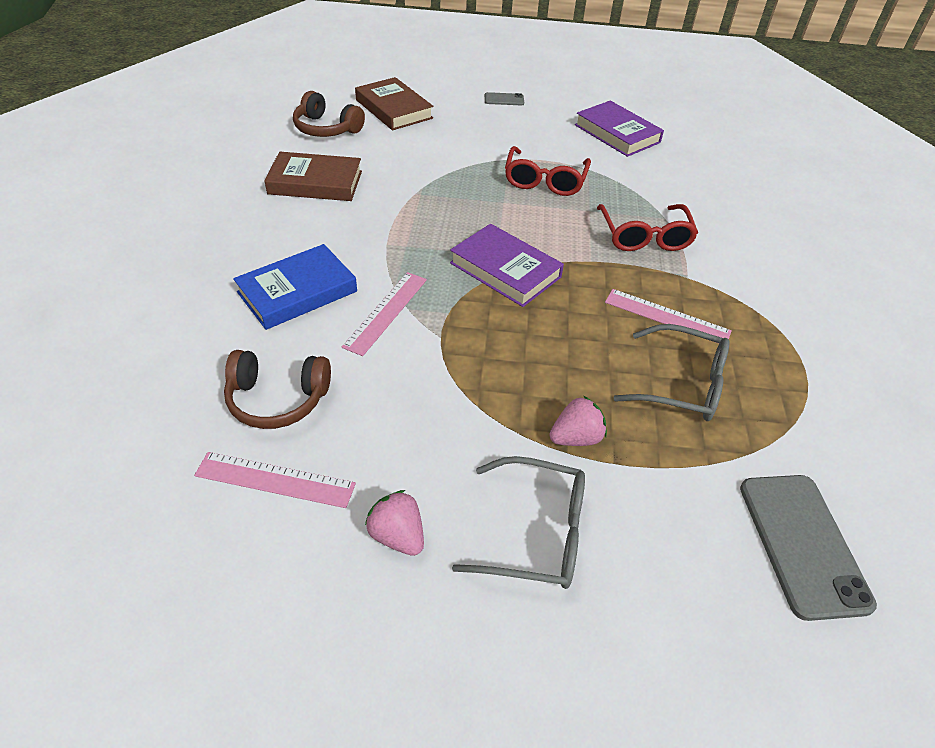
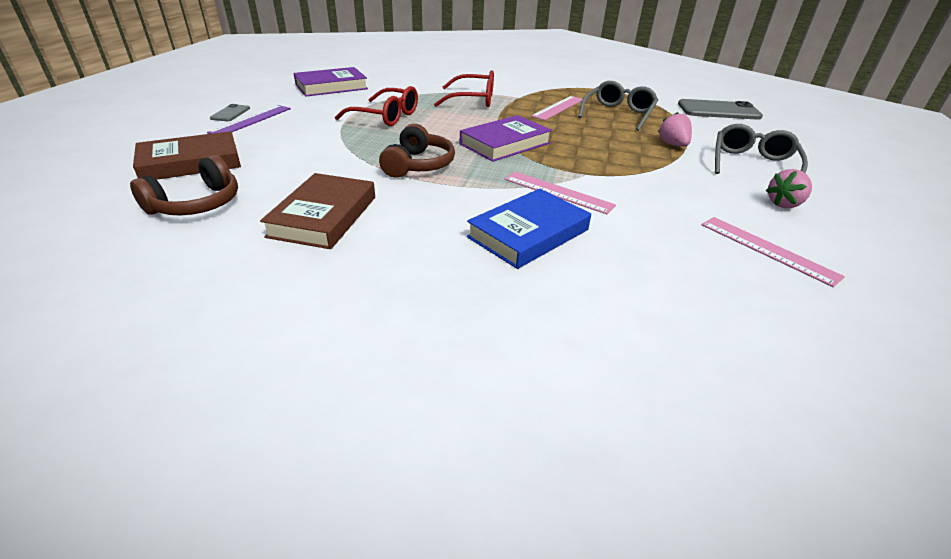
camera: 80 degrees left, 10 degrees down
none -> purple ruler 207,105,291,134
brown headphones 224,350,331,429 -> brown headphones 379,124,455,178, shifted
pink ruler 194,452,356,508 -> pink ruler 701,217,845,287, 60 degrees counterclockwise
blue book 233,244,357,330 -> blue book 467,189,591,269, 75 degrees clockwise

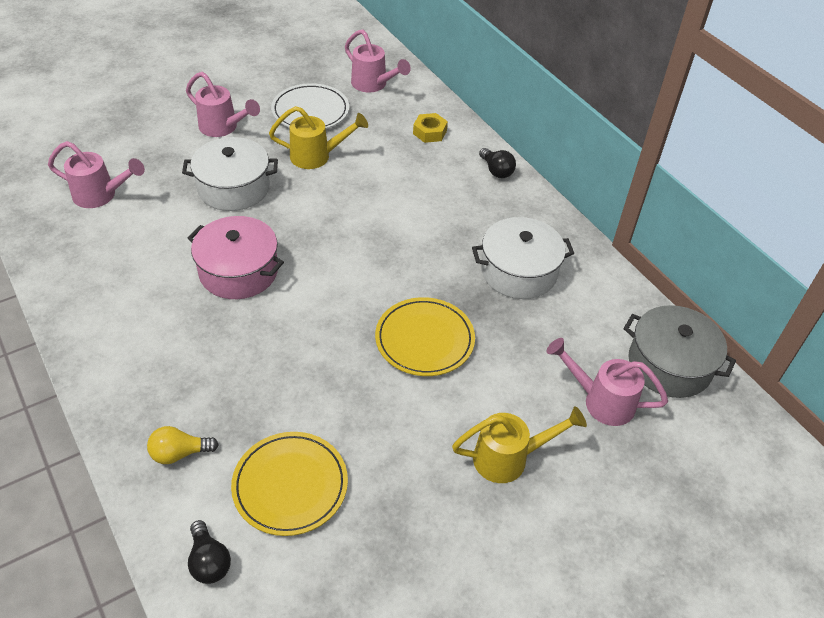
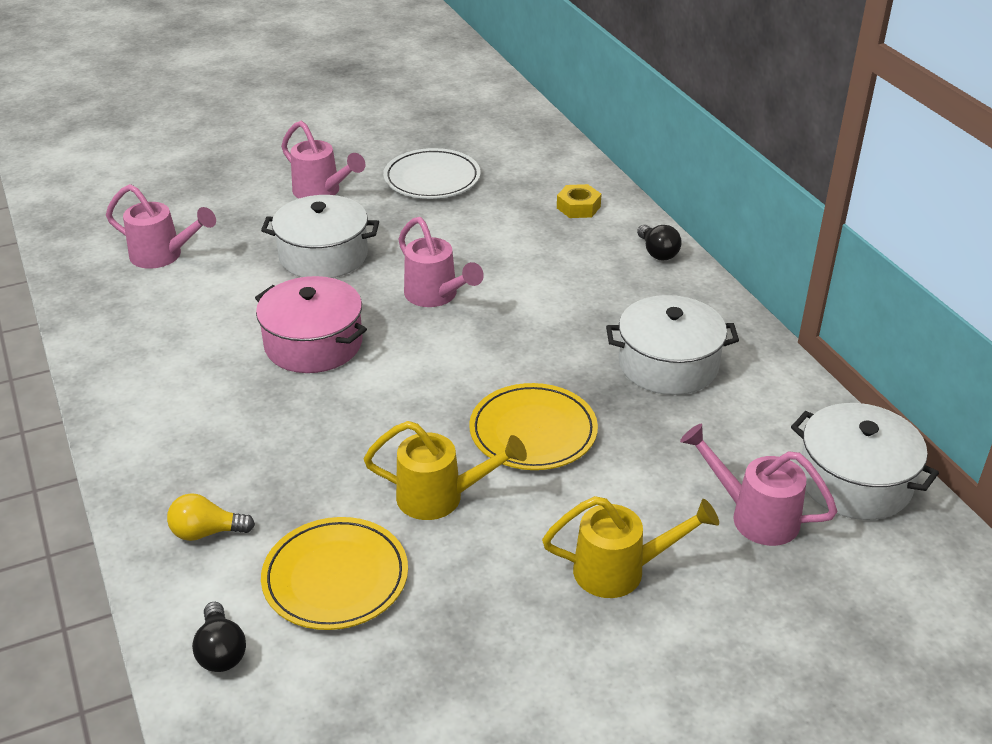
camera: 10 degrees right, 10 degrees down
yellow watering can 269,106,368,169 -> yellow watering can 364,421,527,520, shifted
pink watering can 345,29,411,92 -> pink watering can 398,217,484,307, shifted
grey pot 624,305,736,398 -> white pot 791,403,939,520

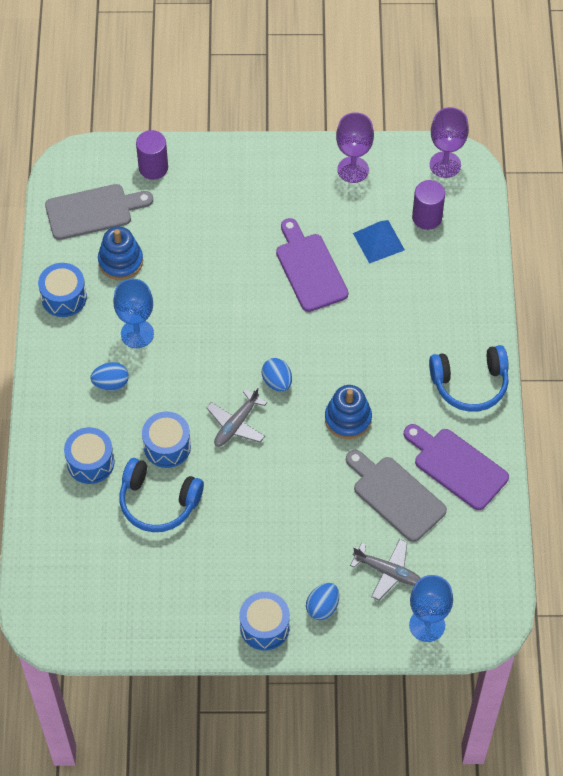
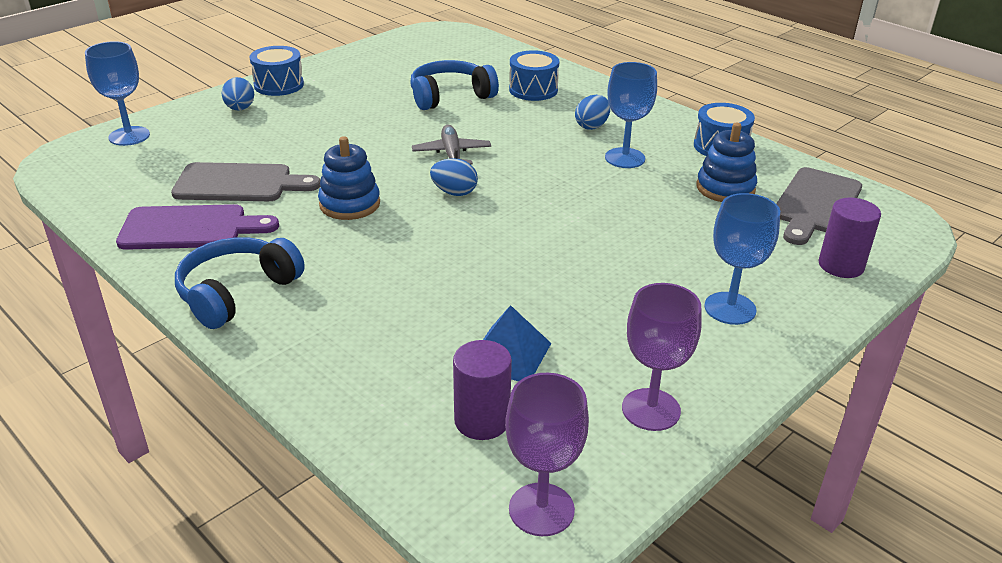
camera: 135 degrees right, 25 degrees down
blue drum 142,411,191,468 -> none
purple cutting board 276,218,349,312 -> none
grey plane 350,539,421,600 -> none
none -> blue goblet 704,193,780,325

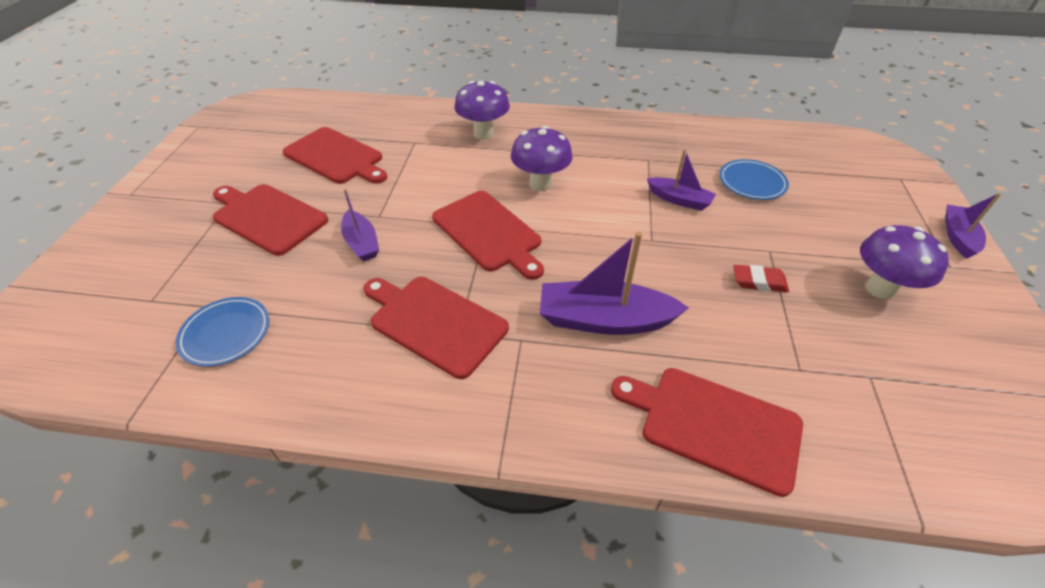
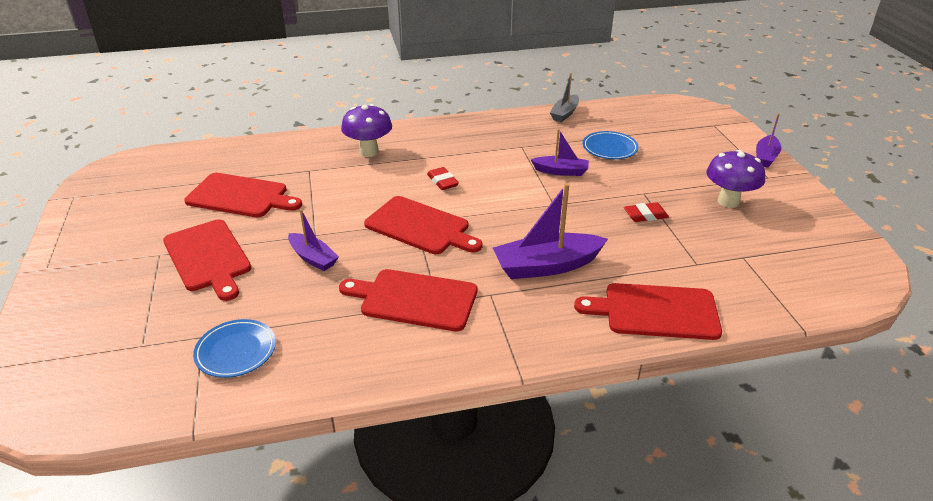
camera: 20 degrees left, 10 degrees down
none -> grey boat 550,73,579,122
purple mushroom 511,126,573,191 -> red eraser 427,167,459,190
red cutting board 213,184,328,256 -> red cutting board 163,219,251,301, 135 degrees counterclockwise
purple boat 945,193,1001,259 -> purple boat 756,113,781,168, 150 degrees counterclockwise

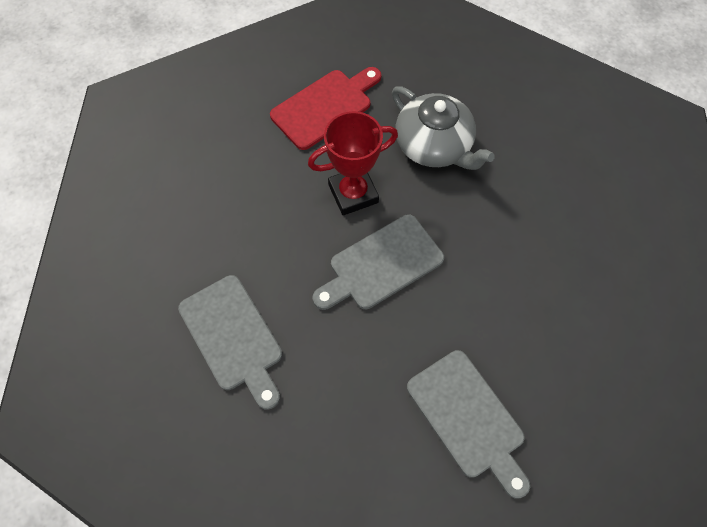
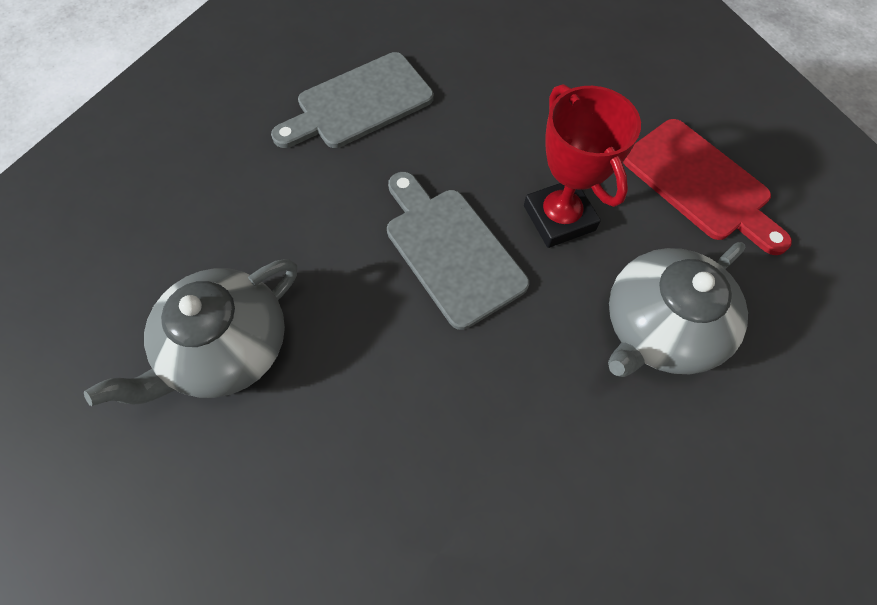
camera: 90 degrees right, 0 degrees up
grey cutting board 407,350,530,499 -> grey teapot 84,259,297,406

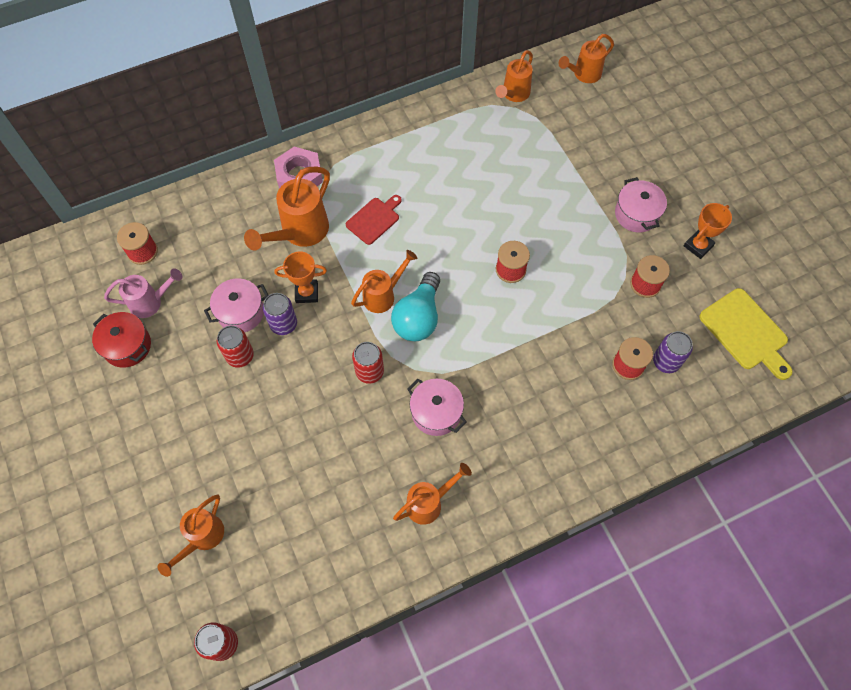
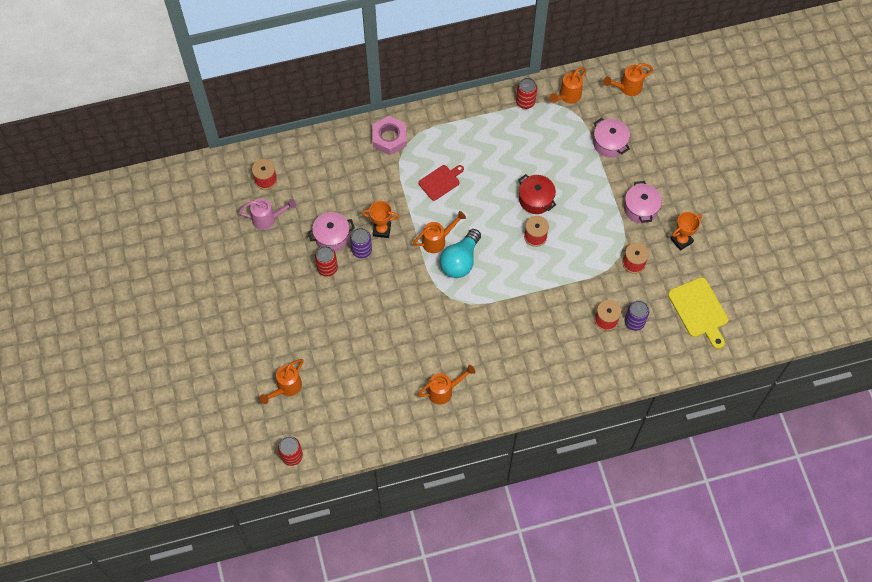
camera: 10 degrees right, 0 degrees up
orange watering can 244,166,330,251 -> none
red pot 92,312,151,367 -> red pot 518,174,556,214, shifted
red can 352,342,384,384 -> red can 516,78,537,109, shifted
pink pot 407,379,467,436 -> pink pot 593,118,630,158, shifted

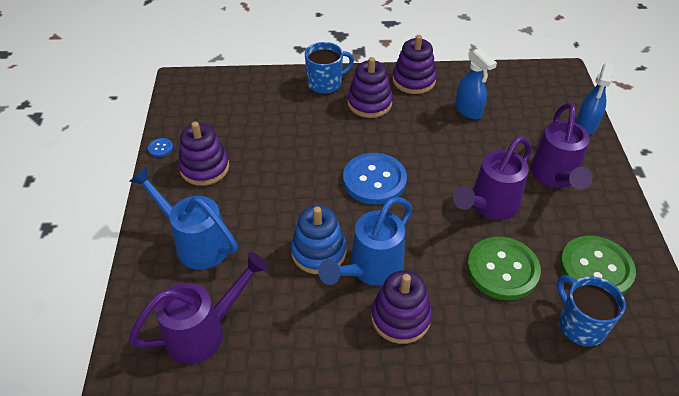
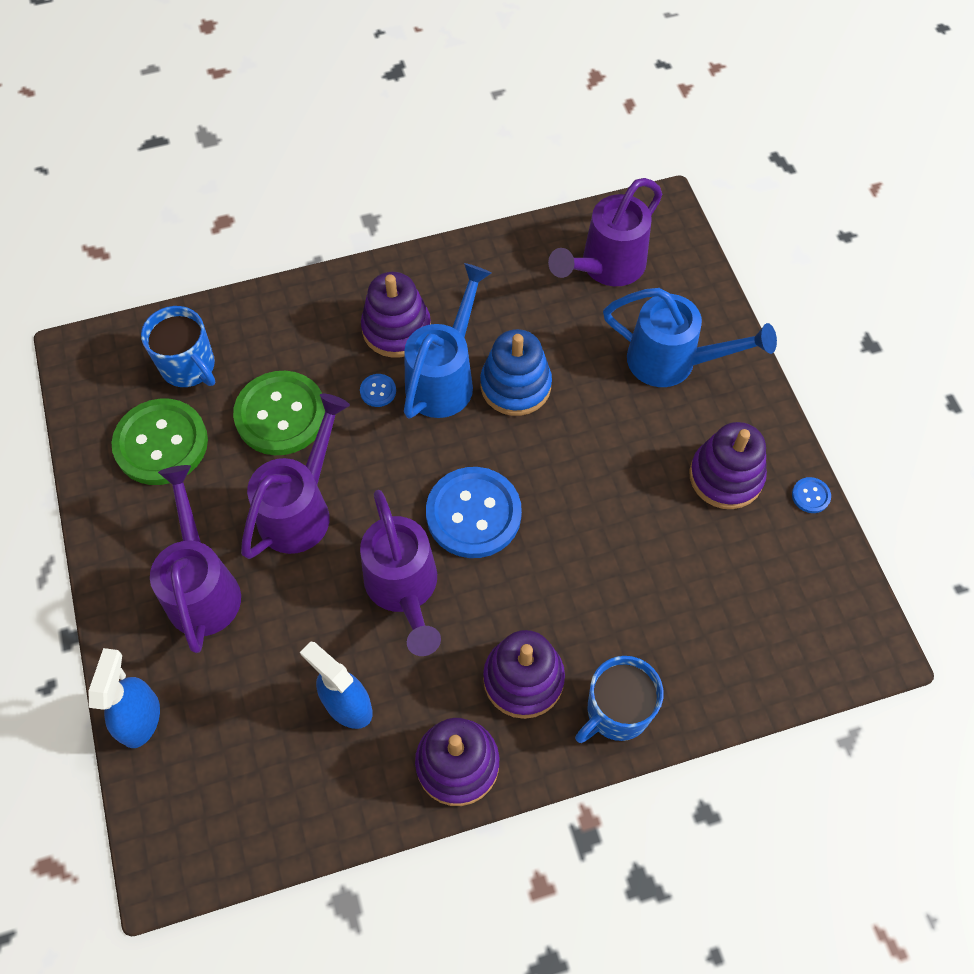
camera: 165 degrees right, 15 degrees up
none -> blue button 360,374,396,407
none -> purple watering can 360,490,441,656

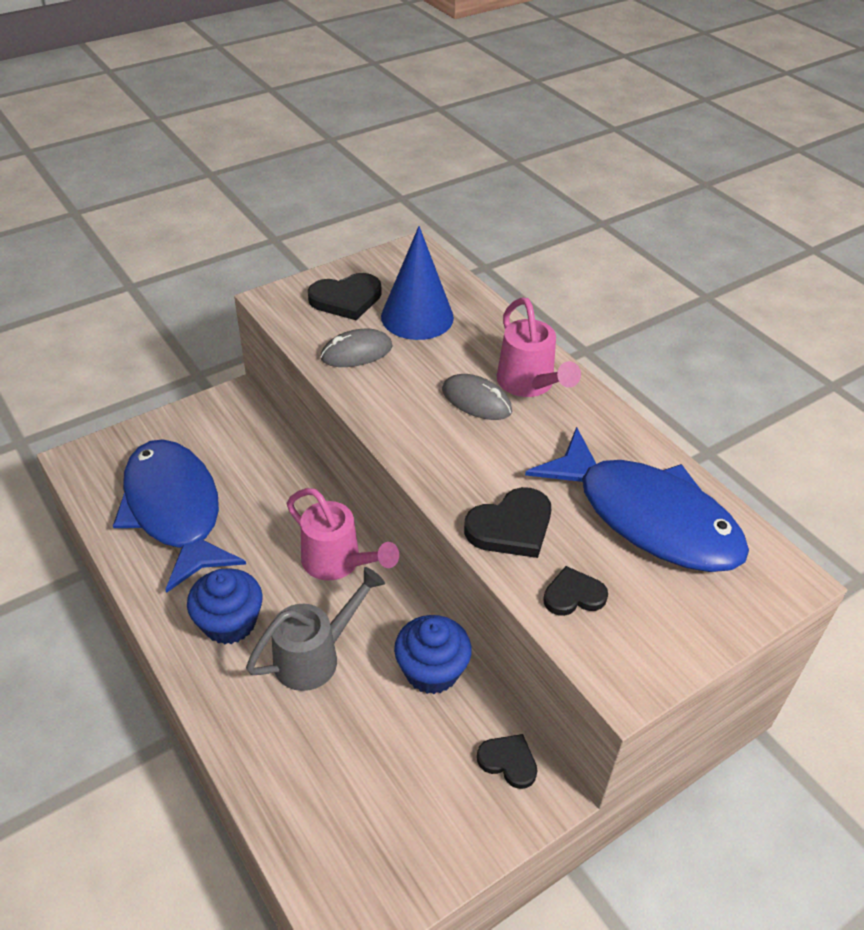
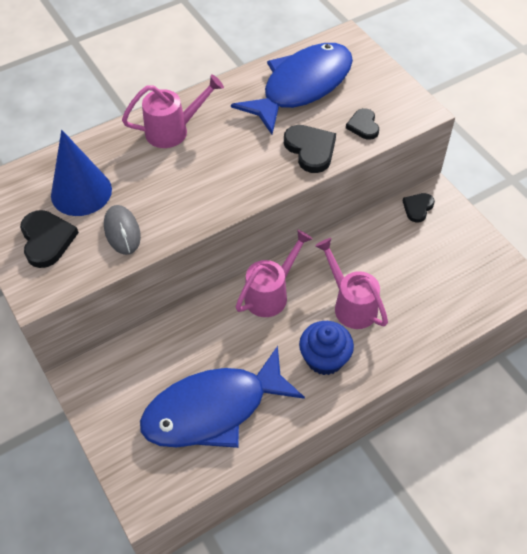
camera: 85 degrees left, 10 degrees up
blue cupcake 394,615,472,694 -> none
grey mouse 442,374,512,420 -> none
grey watering can 246,567,385,691 -> pink watering can 315,238,388,329

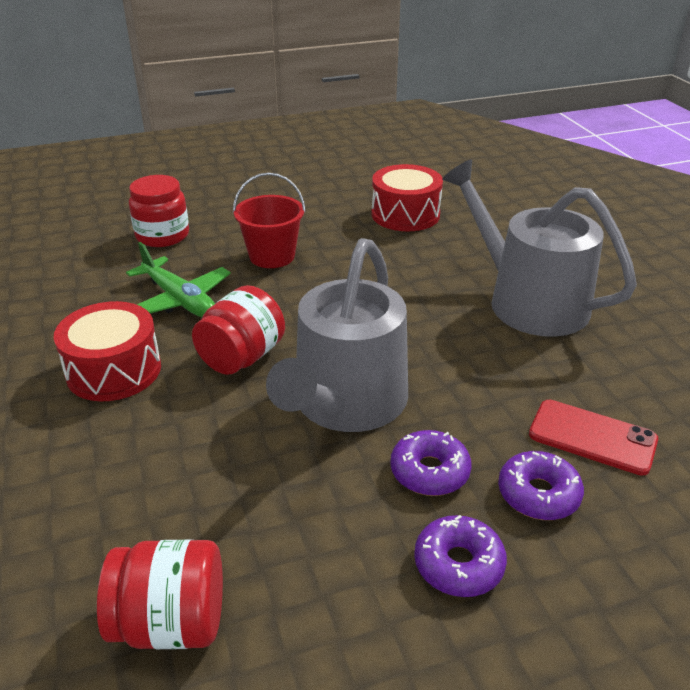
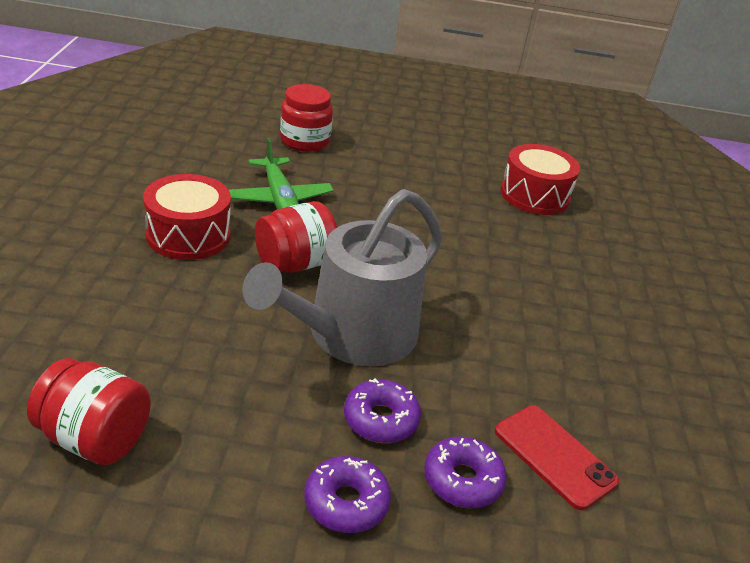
camera: 20 degrees right, 0 degrees up
red bucket 233,172,306,268 -> none
grey watering can 442,159,637,337 -> none

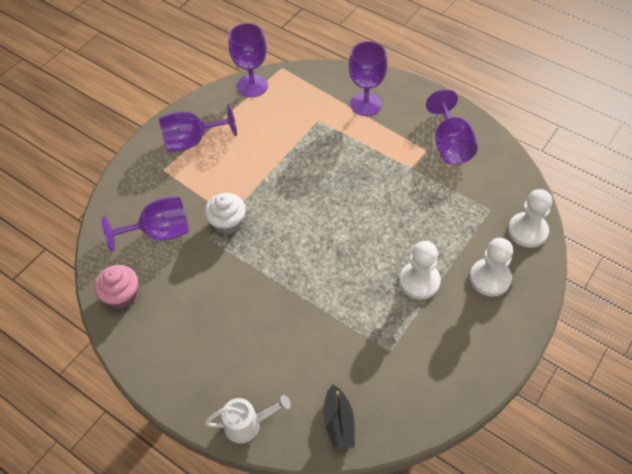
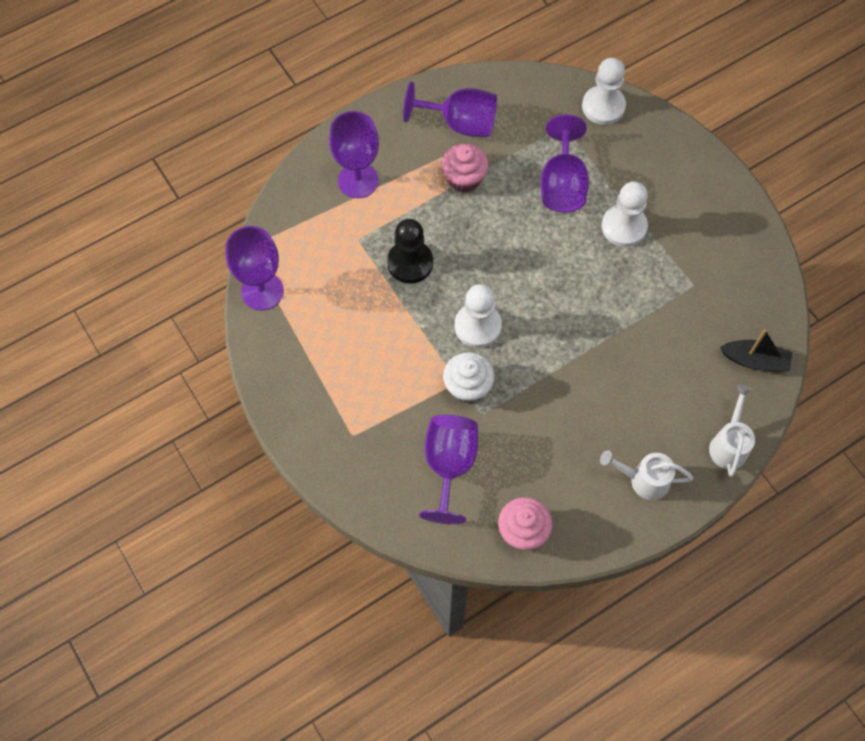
camera: 70 degrees left, 10 degrees up
none -> black pawn 387,219,433,284
none -> pink cupcake 441,144,489,192
none -> white watering can 600,450,693,500
purple goblet 159,104,237,152 -> purple goblet 540,114,589,212, shifted
white pawn 470,238,513,297 -> white pawn 454,284,502,348, shifted

